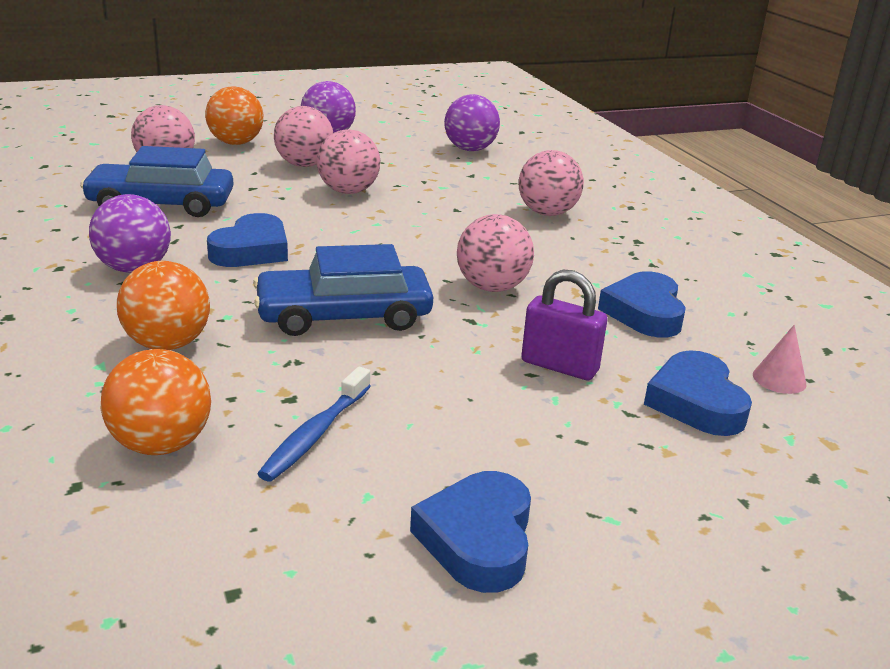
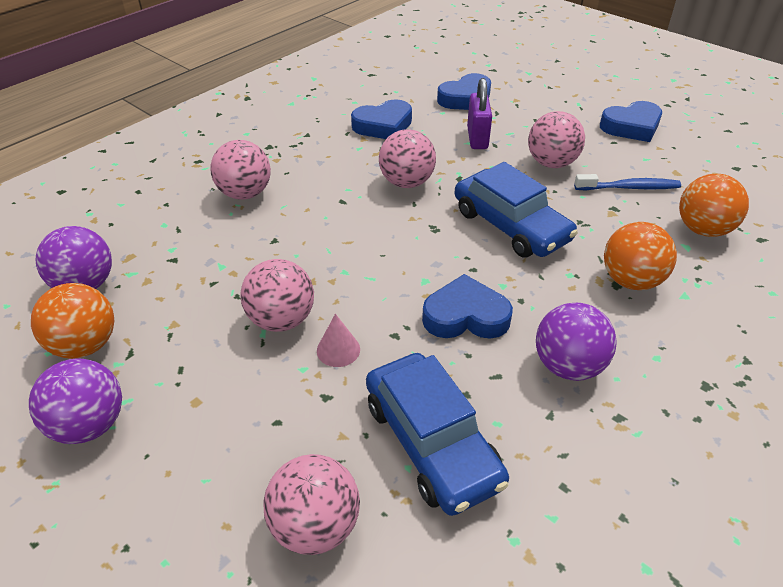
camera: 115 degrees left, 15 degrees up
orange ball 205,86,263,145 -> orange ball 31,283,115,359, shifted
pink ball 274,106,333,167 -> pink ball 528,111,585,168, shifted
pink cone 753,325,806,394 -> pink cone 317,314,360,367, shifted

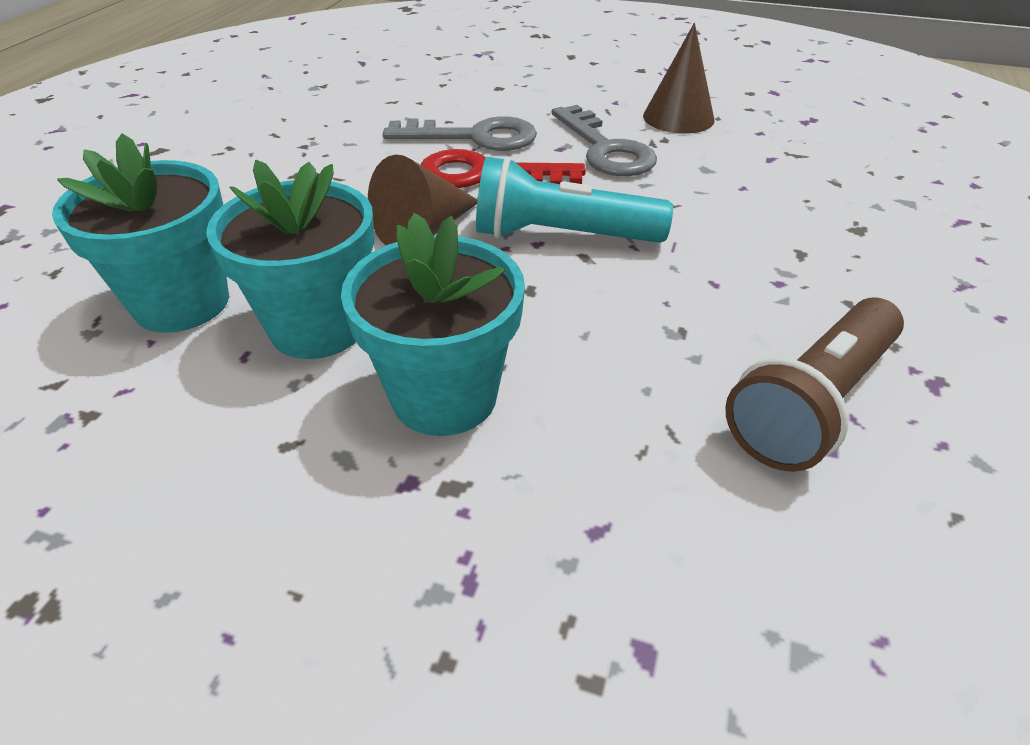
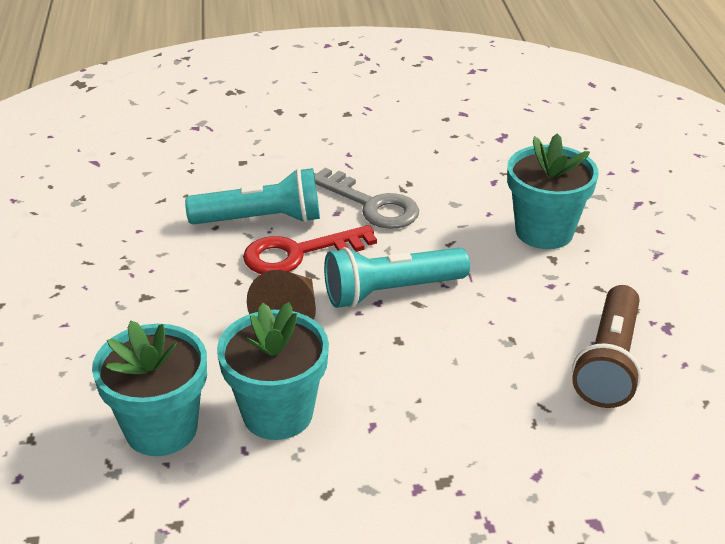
camera: 25 degrees left, 5 degrees down
brown cone 643,23,715,134 -> none
turquoise flower pot 341,213,525,436 -> turquoise flower pot 507,133,599,249, shifted
grey key 383,116,537,151 -> turquoise flashlight 185,168,320,225

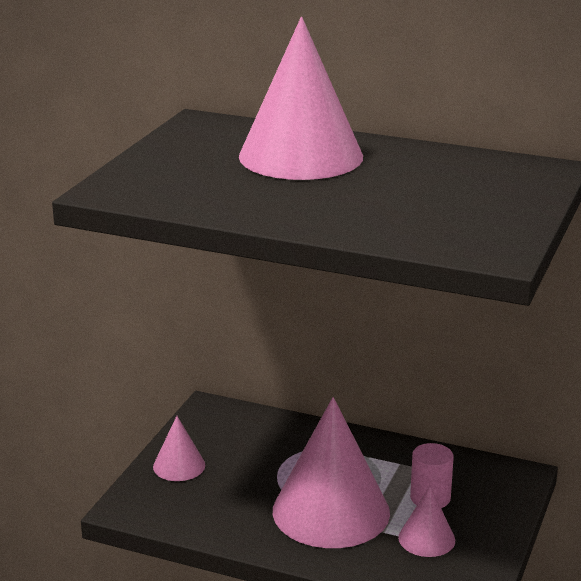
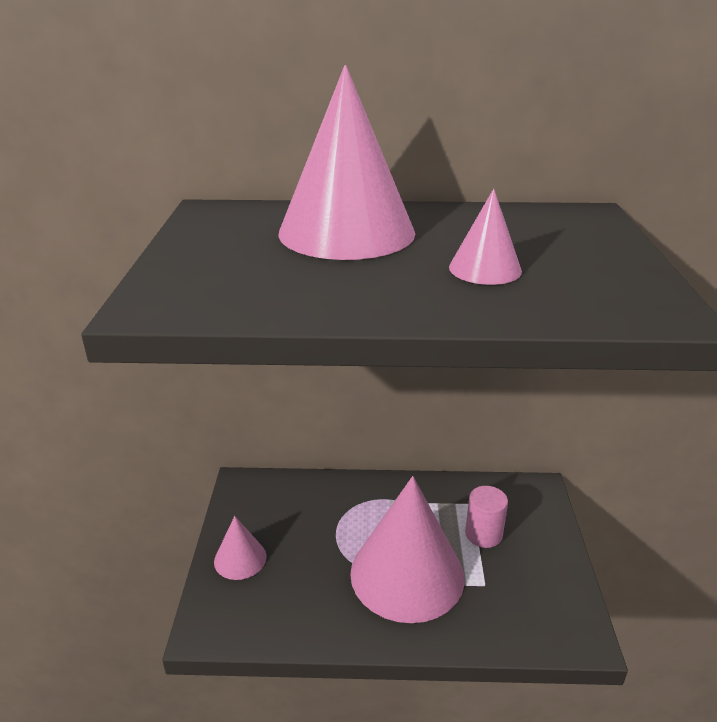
camera: 20 degrees left, 5 degrees up
pink cone 398,486,455,557 -> pink cone 449,189,522,285, shifted

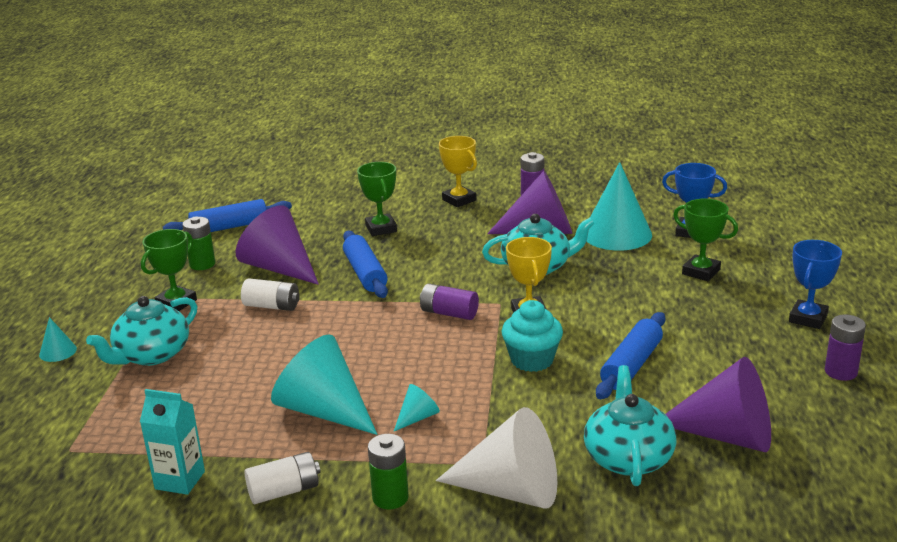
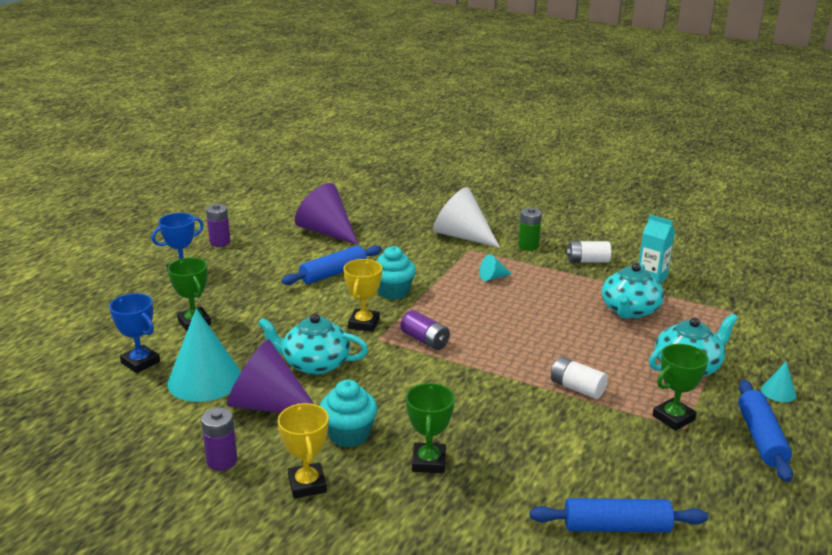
camera: 160 degrees left, 0 degrees up
green battery 182,217,215,270 -> none
purple cone 235,206,319,285 -> none
turquoise cone 271,334,377,435 -> none
none -> turquoise cupcake 320,380,378,448
blue rolling pin 343,231,388,298 -> blue rolling pin 738,380,793,482, shifted
turquoise teapot 584,365,677,486 -> turquoise teapot 602,263,664,319, shifted

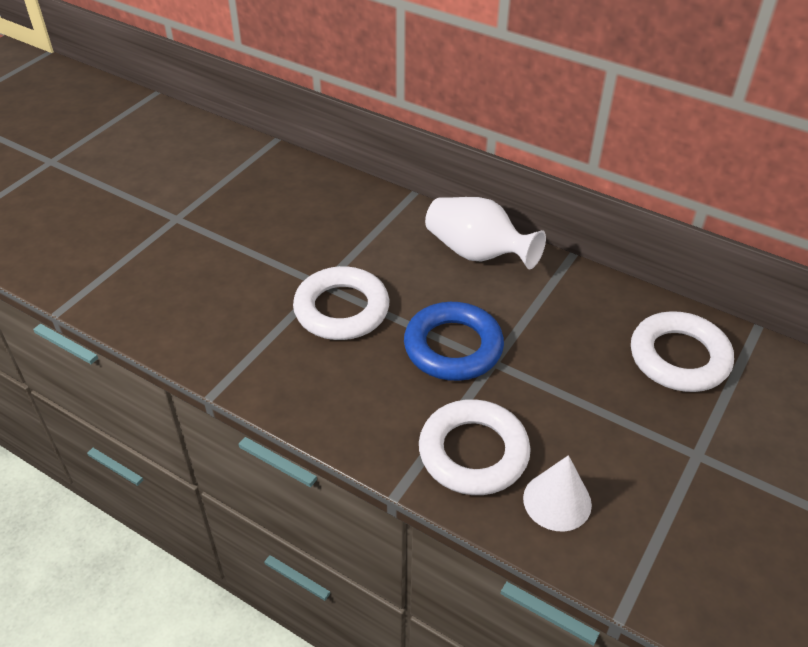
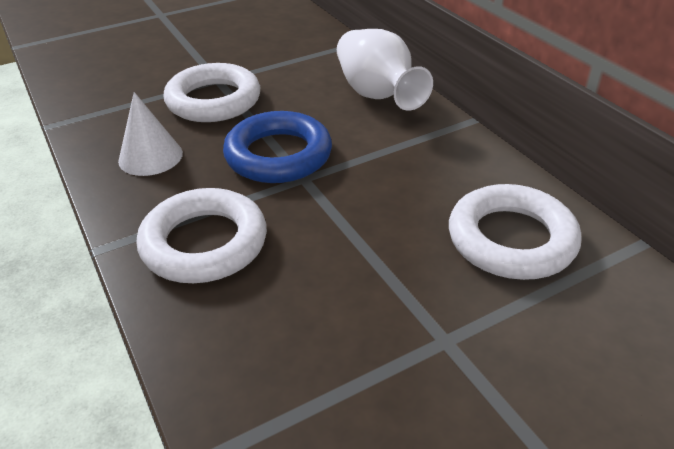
camera: 30 degrees right, 5 degrees down
white cone 523,455,592,532 -> white cone 118,92,183,176, shifted

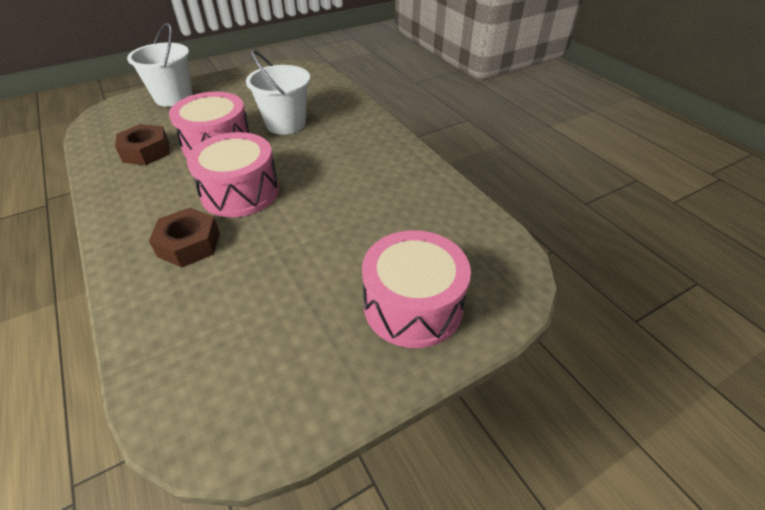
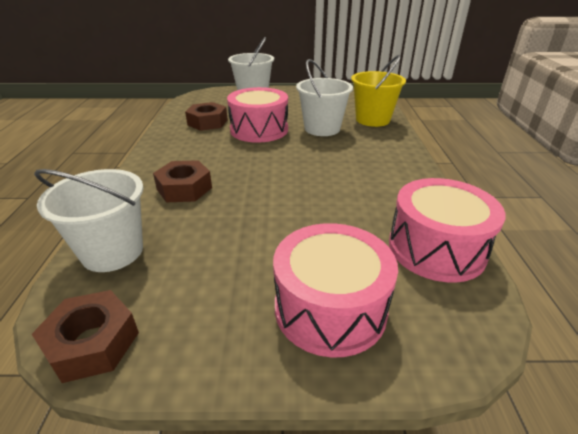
camera: 30 degrees right, 10 degrees down
none -> brown nut 32,290,139,383
none -> white bucket 34,169,144,272
none -> yellow bucket 351,55,406,127
pink drum 187,132,279,217 -> pink drum 389,178,506,283, shifted

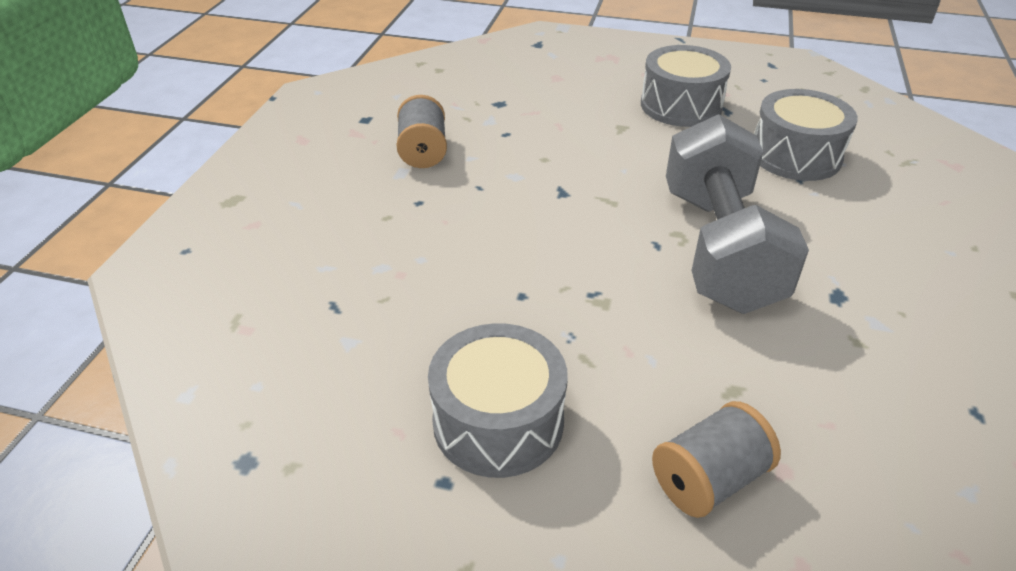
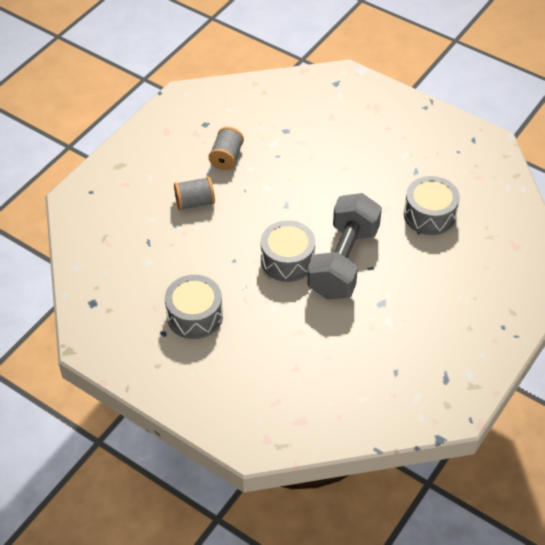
camera: 20 degrees right, 10 degrees up
grey drum 641,45,731,127 -> grey drum 261,220,316,282, shifted
grey spool 652,401,781,518 -> grey spool 174,177,215,210, shifted

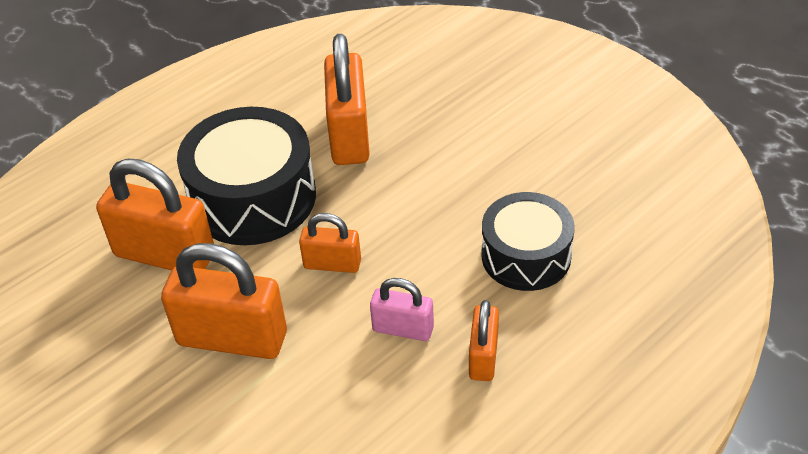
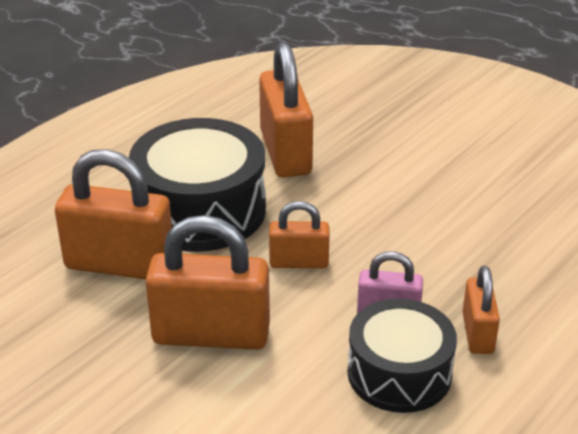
camera: 10 degrees left, 10 degrees down
black drum 482,192,575,291 -> black drum 347,299,457,413, shifted

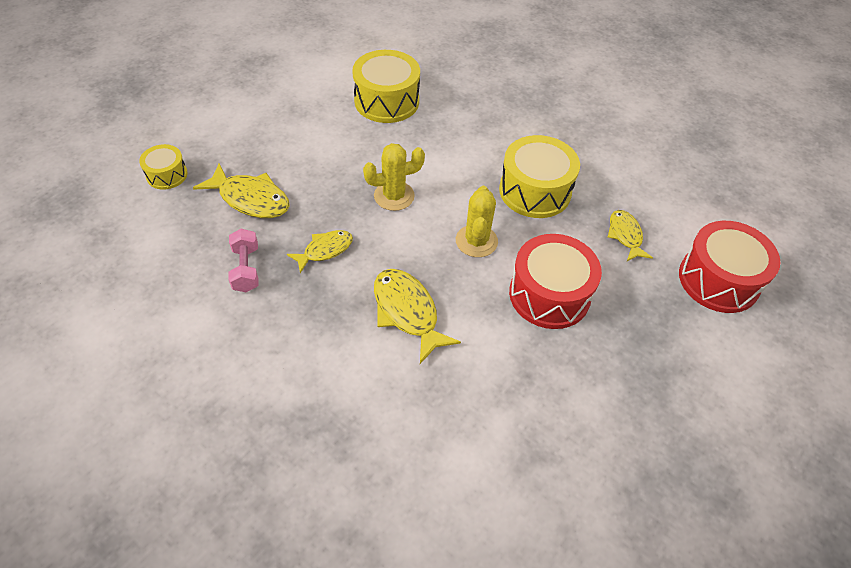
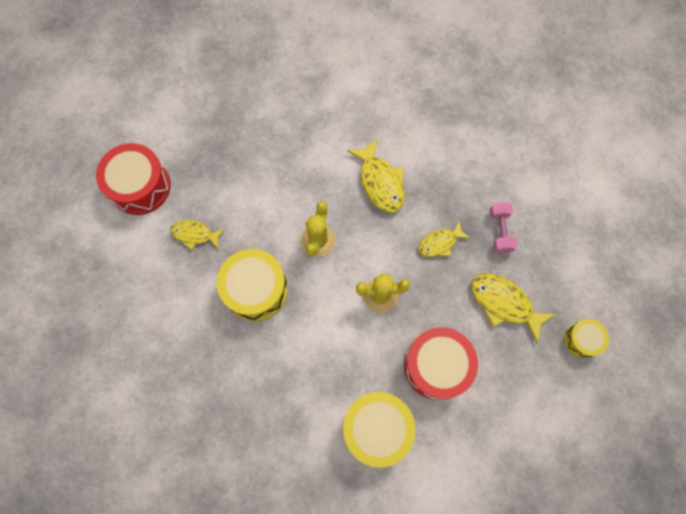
camera: 170 degrees left, 20 degrees up
red drum 509,234,602,329 -> red drum 404,327,478,400, shifted
yellow fish 608,210,653,261 -> yellow fish 171,220,225,250, 105 degrees clockwise

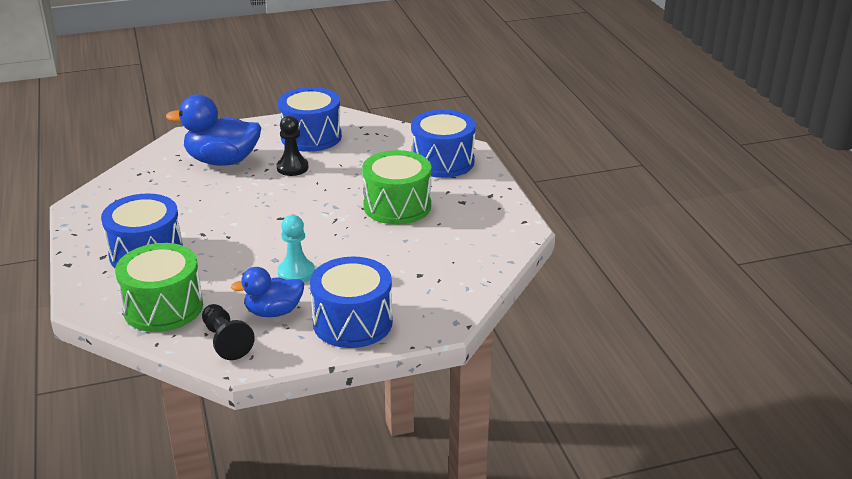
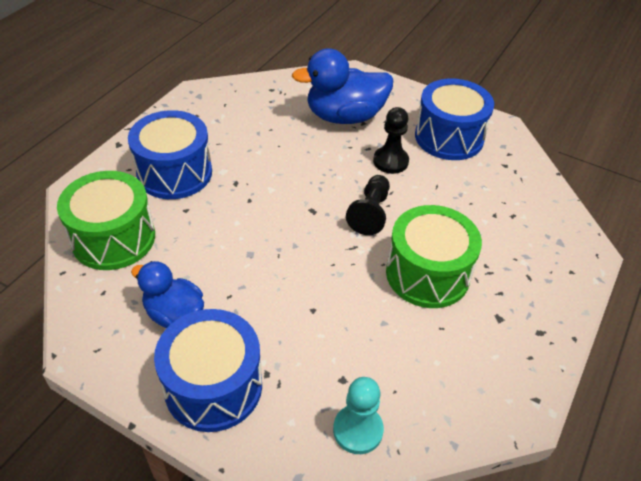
camera: 45 degrees right, 15 degrees up
blue drum 411,110,476,178 -> none
black pawn 202,304,255,360 -> black pawn 346,175,390,235, shifted
turquoise pawn 278,215,315,282 -> turquoise pawn 333,377,384,454, shifted
blue duck 166,94,261,166 -> blue duck 292,48,393,124, 60 degrees counterclockwise

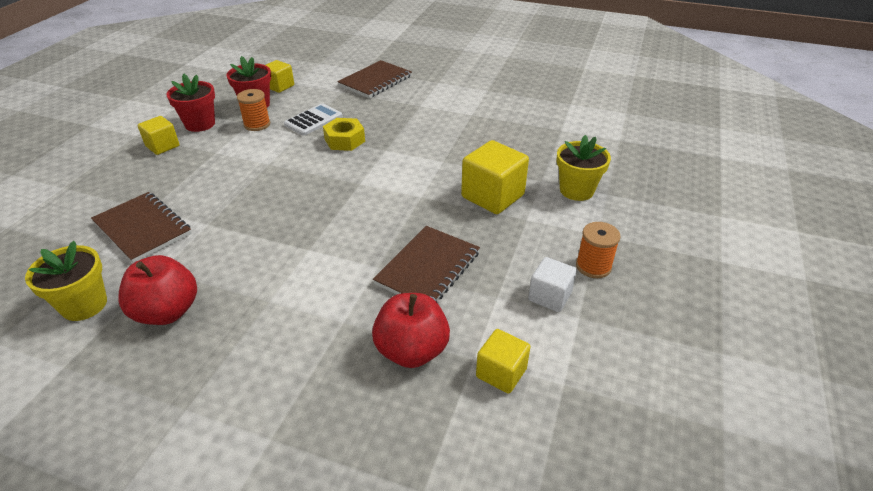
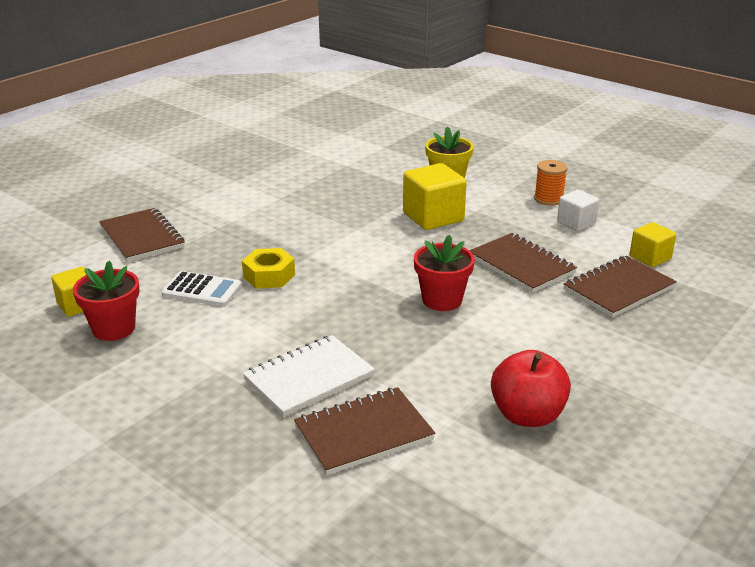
camera: 70 degrees left, 10 degrees down
yellow flower pot 25,241,107,321 -> none
yellow cube 138,116,180,155 -> none
orange spool 237,89,270,131 -> none
none -> white notebook 243,335,375,417
red flower pot 166,73,215,132 -> red flower pot 414,235,475,311, shifted
red apple 372,293,450,368 -> brown notebook 564,256,677,317
white calculator 284,103,342,136 -> white calculator 161,271,242,306, 135 degrees clockwise

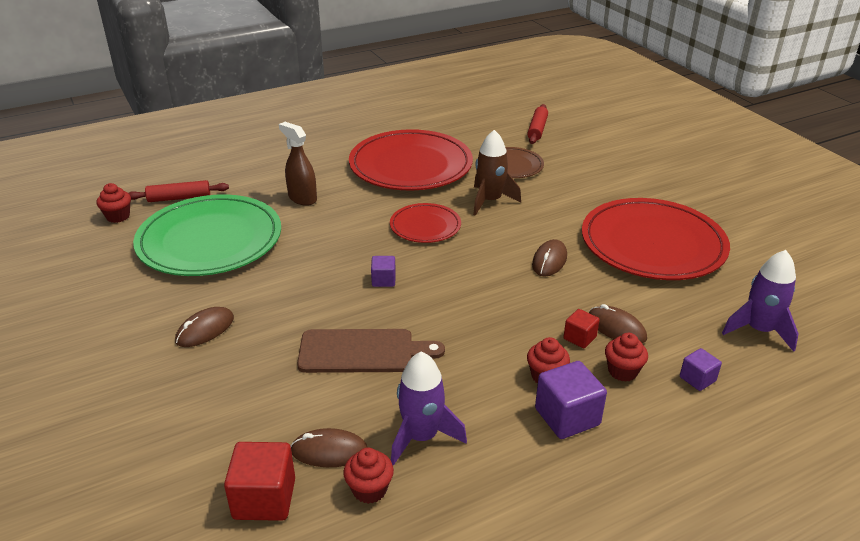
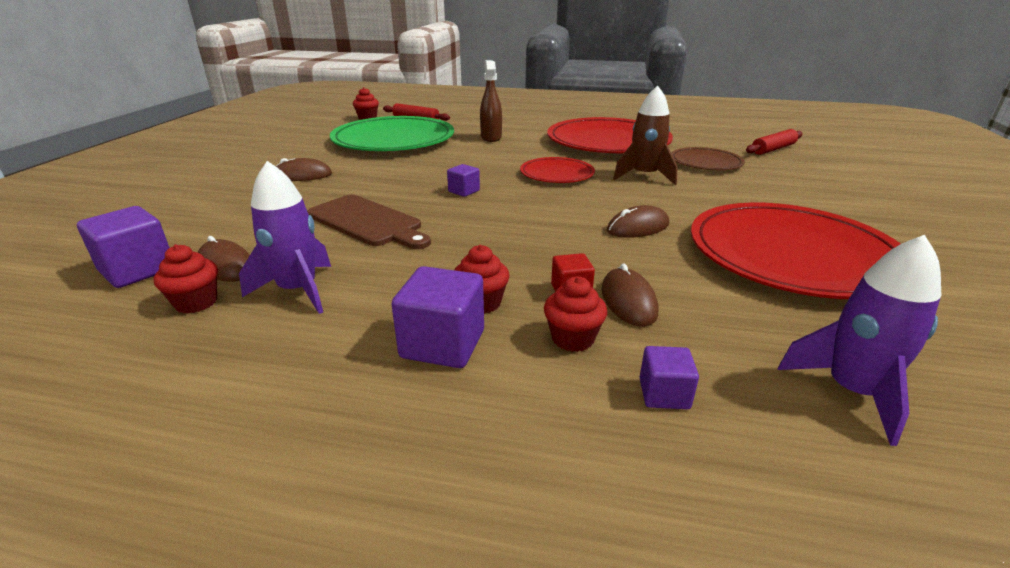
camera: 40 degrees right, 5 degrees down
red cube 224,442,295,521 -> purple cube 77,206,170,288

